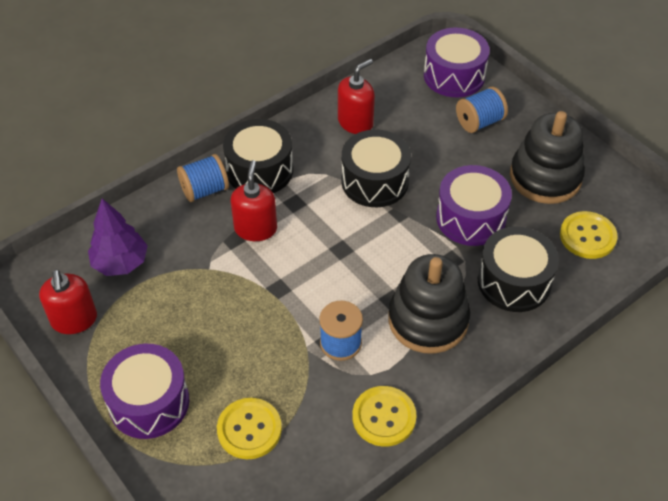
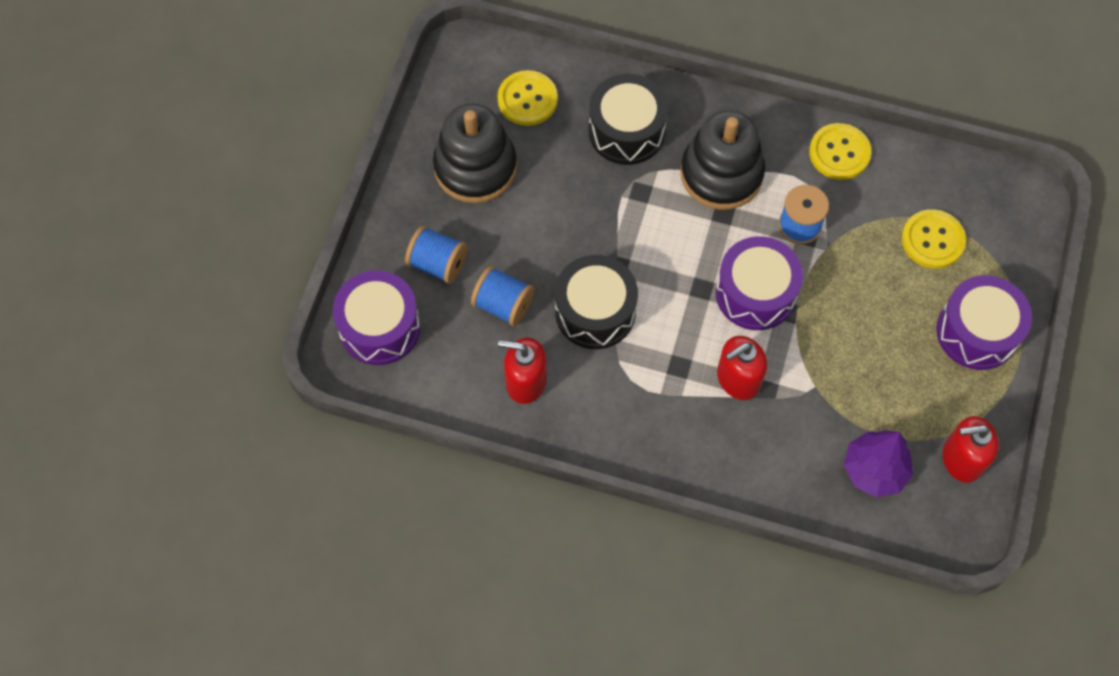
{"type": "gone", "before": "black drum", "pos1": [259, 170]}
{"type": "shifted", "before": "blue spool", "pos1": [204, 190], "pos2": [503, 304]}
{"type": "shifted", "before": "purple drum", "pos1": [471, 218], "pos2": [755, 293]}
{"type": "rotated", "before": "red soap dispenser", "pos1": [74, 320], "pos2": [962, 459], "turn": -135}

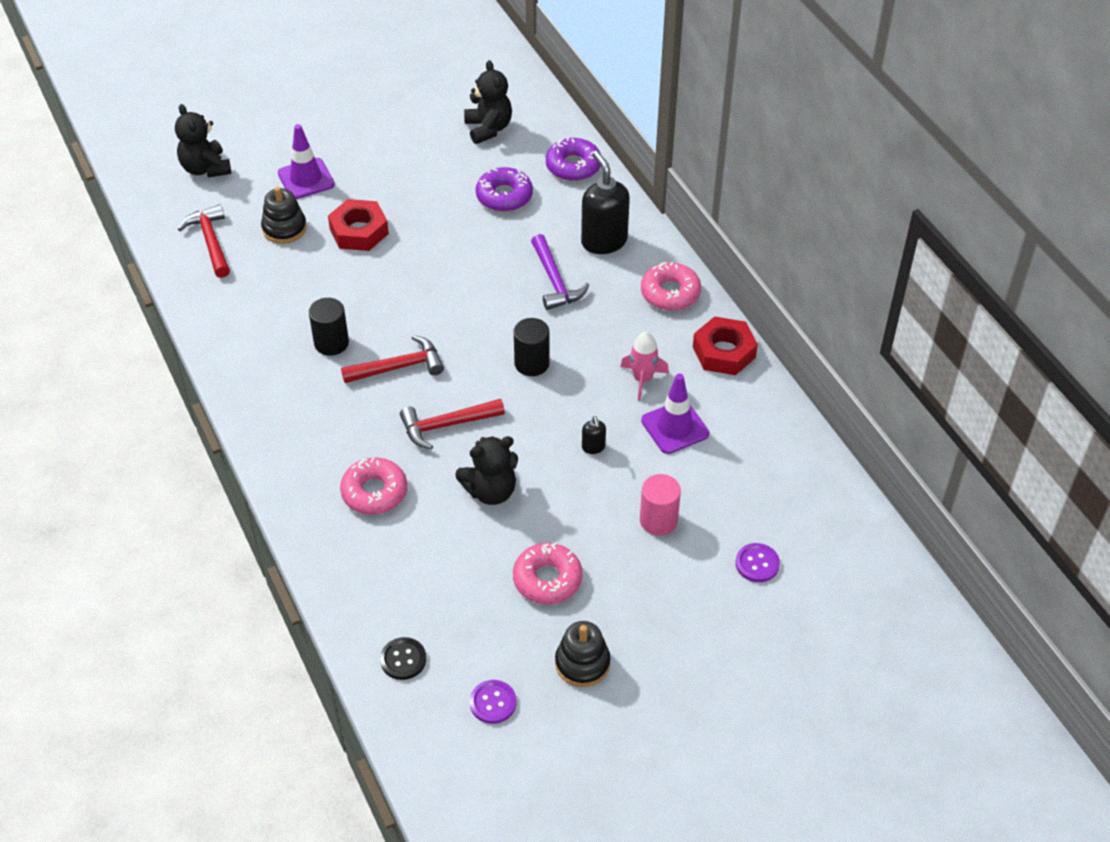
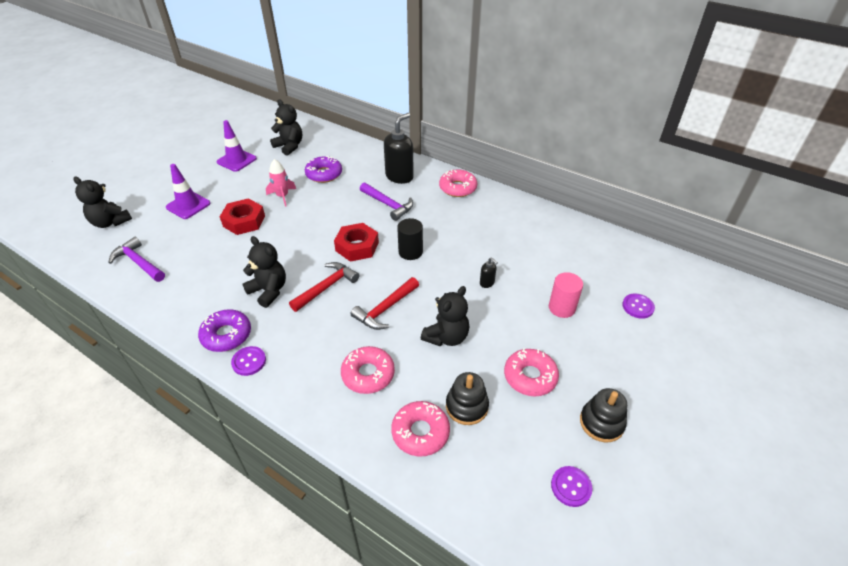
{"type": "gone", "before": "black button", "pos1": [403, 659]}
{"type": "new", "after": "purple button", "pos2": [249, 361]}
{"type": "new", "after": "pink donut", "pos2": [420, 432]}
{"type": "shifted", "before": "black stacking toy", "pos1": [284, 228], "pos2": [467, 406]}
{"type": "shifted", "before": "purple donut", "pos1": [573, 166], "pos2": [226, 335]}
{"type": "shifted", "before": "pink rocket", "pos1": [642, 379], "pos2": [282, 196]}
{"type": "shifted", "before": "purple traffic cone", "pos1": [675, 427], "pos2": [236, 160]}
{"type": "shifted", "before": "red nut", "pos1": [724, 352], "pos2": [357, 246]}
{"type": "swapped", "before": "black cylinder", "after": "black teddy bear", "pos1": [331, 343], "pos2": [269, 291]}
{"type": "repainted", "before": "red hammer", "after": "purple hammer", "pos1": [211, 242], "pos2": [139, 262]}
{"type": "rotated", "before": "black soap dispenser", "pos1": [604, 241], "pos2": [399, 176], "turn": 90}

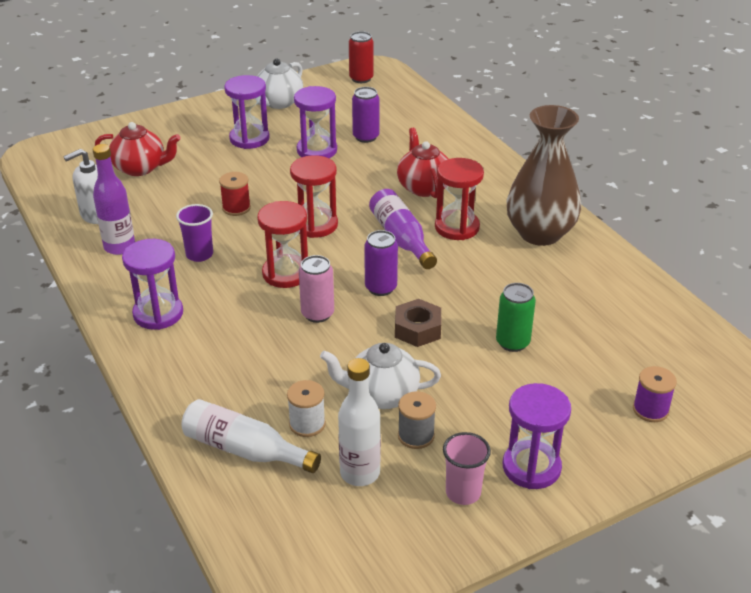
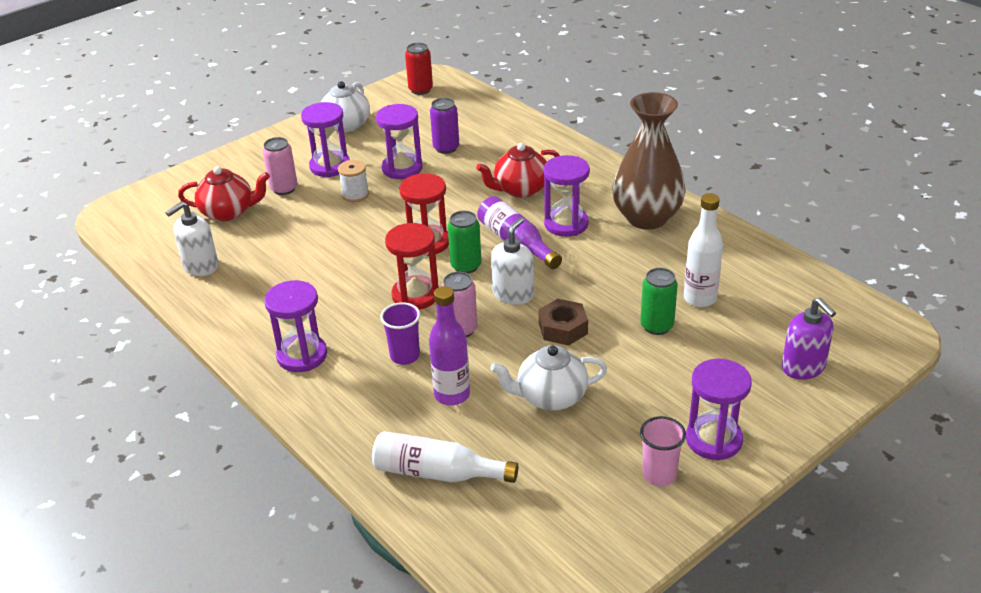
{"type": "gone", "before": "red spool", "pos1": [236, 208]}
{"type": "gone", "before": "grey spool", "pos1": [416, 436]}
{"type": "new", "after": "pink can", "pos2": [284, 189]}
{"type": "new", "after": "green can", "pos2": [466, 266]}
{"type": "shifted", "before": "purple bottle", "pos1": [119, 247], "pos2": [452, 395]}
{"type": "shifted", "before": "purple cup", "pos1": [199, 254], "pos2": [405, 356]}
{"type": "shifted", "before": "white spool", "pos1": [307, 424], "pos2": [355, 195]}
{"type": "shifted", "before": "white bottle", "pos1": [360, 473], "pos2": [700, 298]}
{"type": "swapped", "before": "purple can", "after": "white soap dispenser", "pos1": [381, 288], "pos2": [513, 294]}
{"type": "swapped", "before": "purple spool", "after": "purple soap dispenser", "pos1": [650, 410], "pos2": [803, 367]}
{"type": "repainted", "before": "red hourglass", "after": "purple hourglass", "pos1": [457, 227], "pos2": [566, 224]}
{"type": "rotated", "before": "red teapot", "pos1": [423, 187], "pos2": [520, 189], "turn": -90}

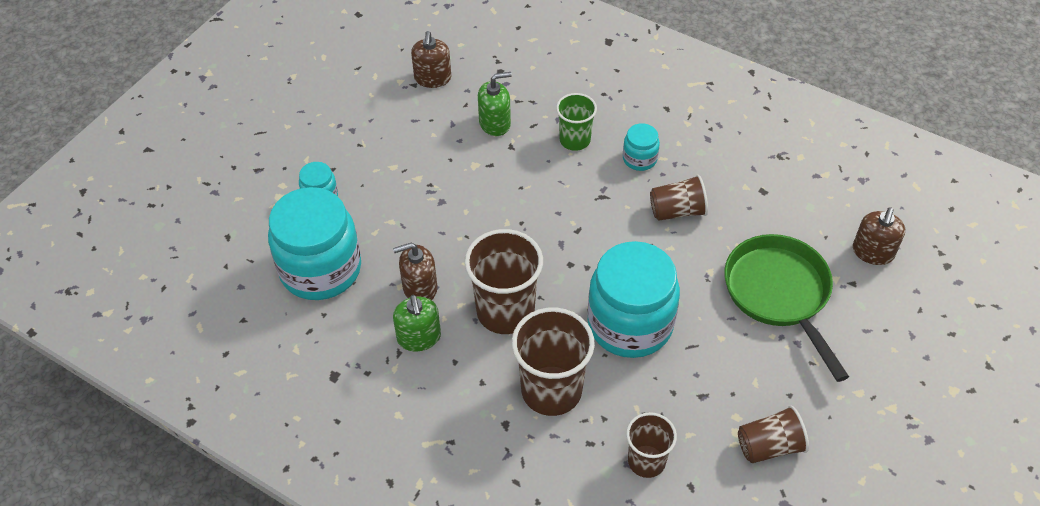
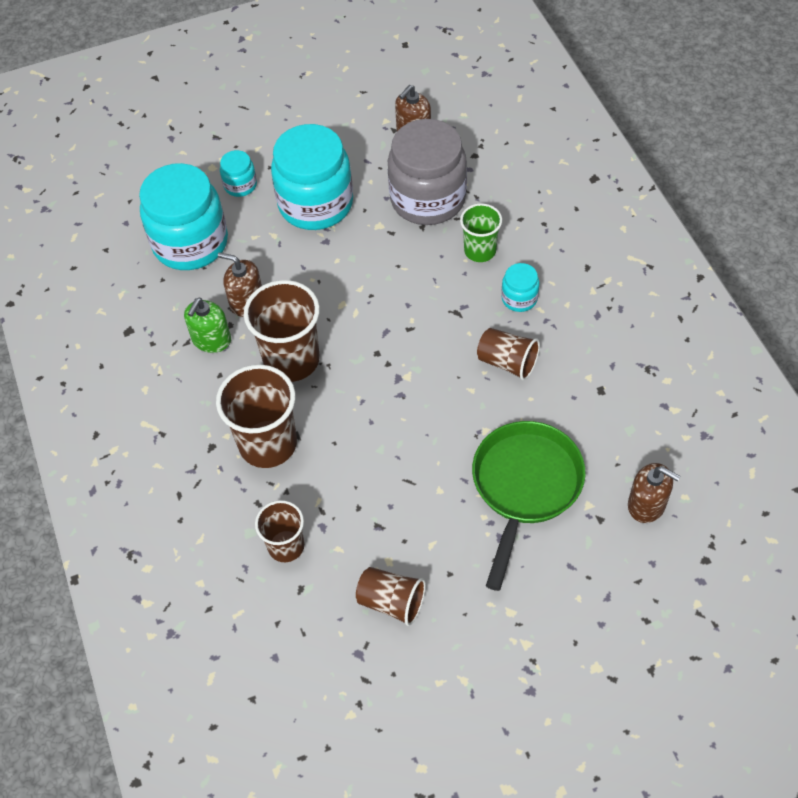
{"type": "shifted", "before": "turquoise jar", "pos1": [630, 324], "pos2": [315, 204]}
{"type": "swapped", "before": "green soap dispenser", "after": "grey jar", "pos1": [495, 123], "pos2": [428, 199]}
{"type": "rotated", "before": "brown soap dispenser", "pos1": [873, 252], "pos2": [647, 504], "turn": -120}

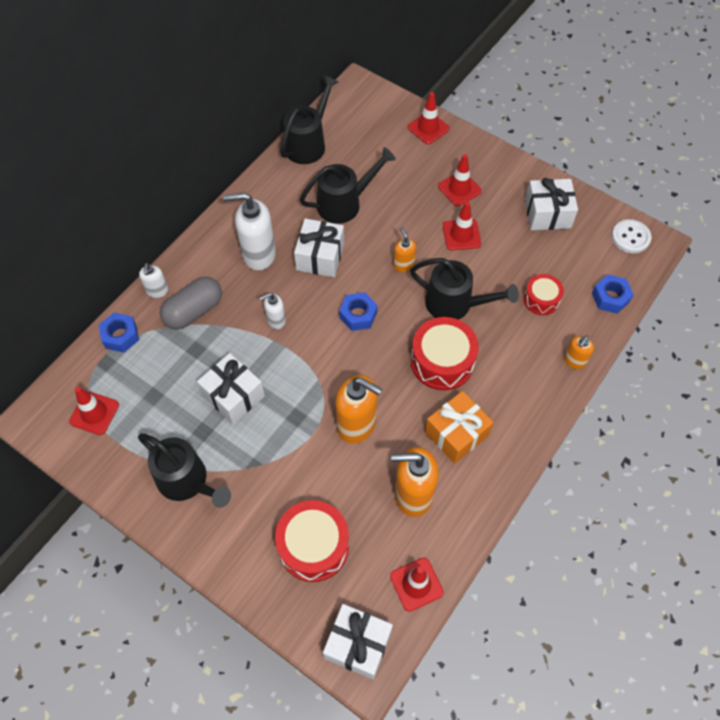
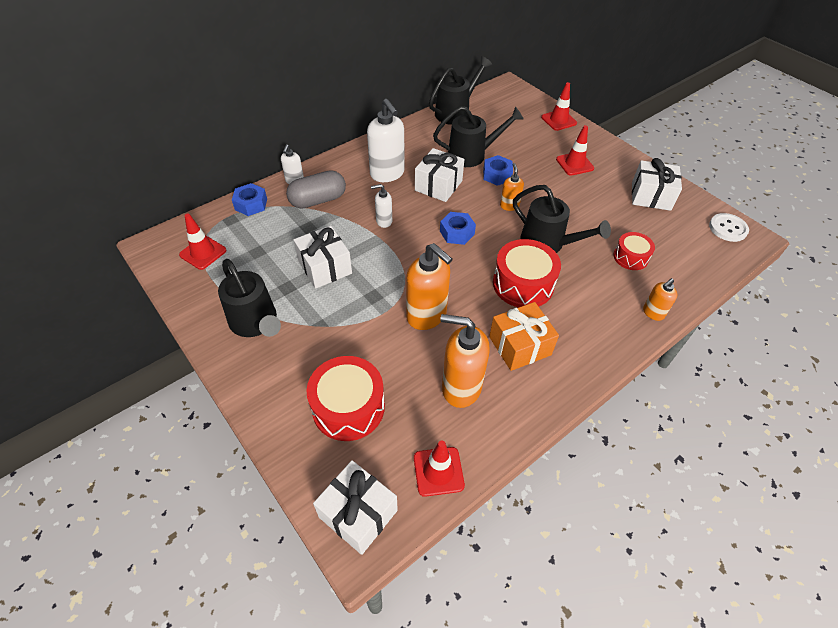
{"type": "gone", "before": "red traffic cone", "pos1": [461, 235]}
{"type": "shifted", "before": "blue nut", "pos1": [610, 297], "pos2": [497, 175]}
{"type": "rotated", "before": "white soap dispenser", "pos1": [258, 254], "pos2": [387, 174], "turn": -135}

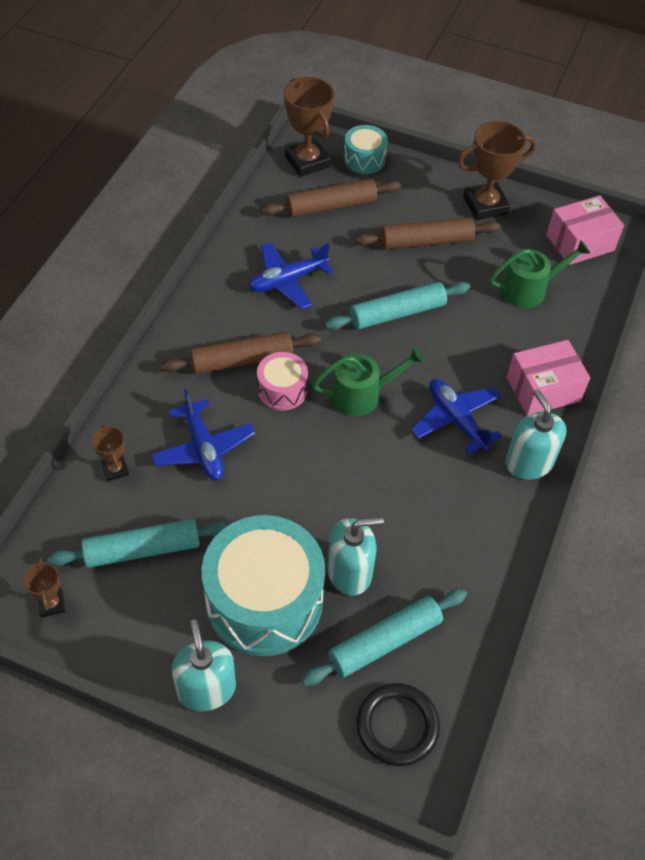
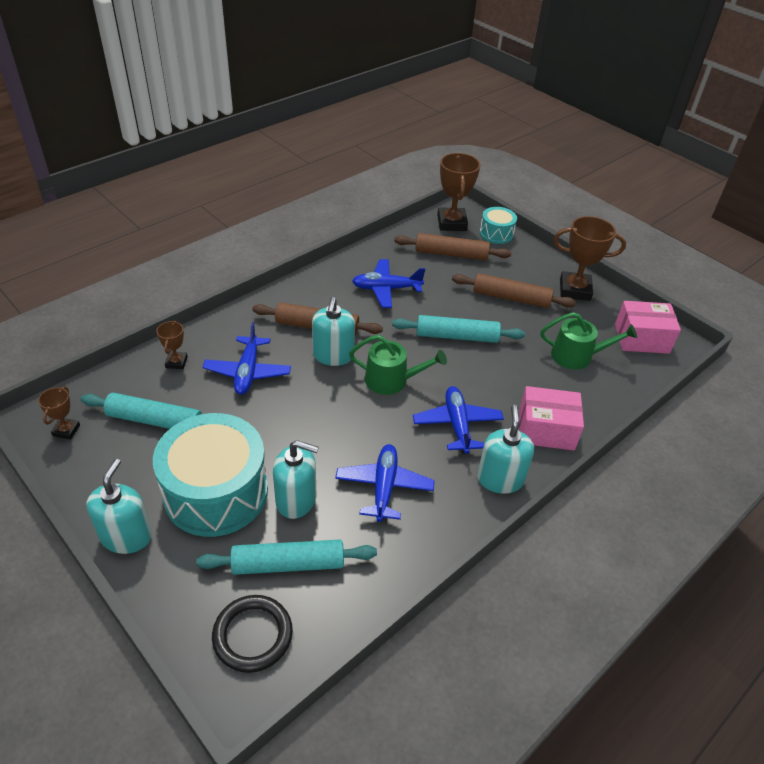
{"type": "new", "after": "blue plane", "pos2": [384, 487]}
{"type": "swapped", "before": "pink drum", "after": "turquoise soap dispenser", "pos1": [282, 390], "pos2": [333, 355]}

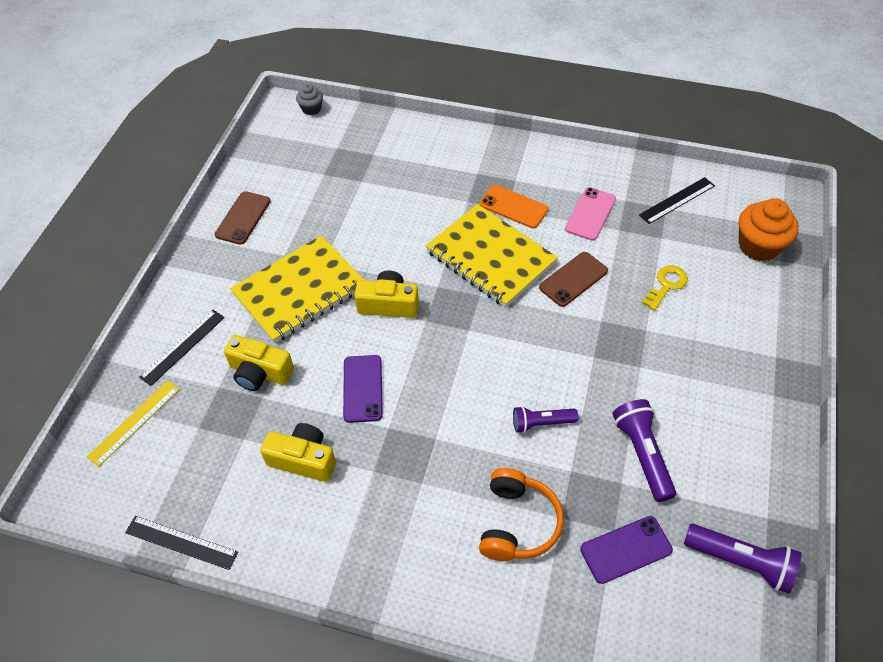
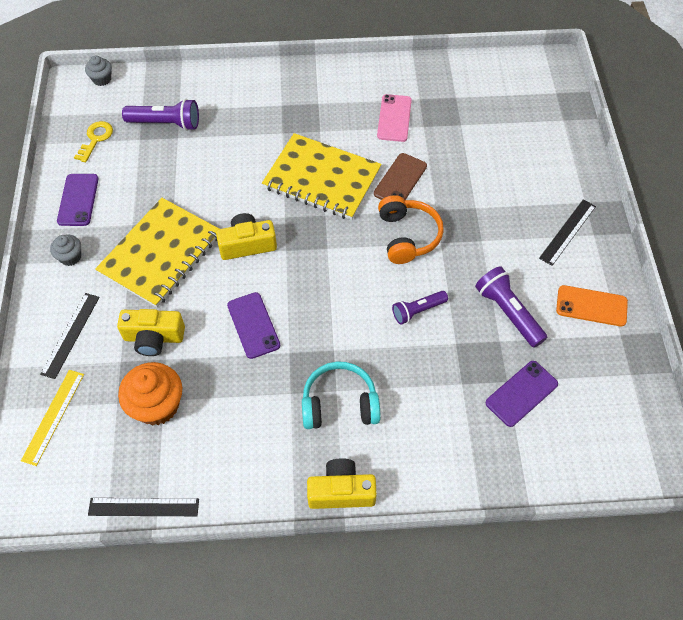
{"type": "new", "after": "grey cupcake", "pos2": [70, 257]}
{"type": "new", "after": "turquoise headphones", "pos2": [339, 404]}
{"type": "shifted", "before": "yellow camera", "pos1": [303, 459], "pos2": [341, 491]}
{"type": "shifted", "before": "orange headphones", "pos1": [517, 523], "pos2": [408, 236]}
{"type": "shifted", "before": "orange phone", "pos1": [513, 207], "pos2": [591, 306]}
{"type": "shifted", "before": "black ruler", "pos1": [677, 200], "pos2": [567, 232]}
{"type": "shifted", "before": "yellow key", "pos1": [666, 285], "pos2": [96, 139]}
{"type": "shifted", "before": "purple flashlight", "pos1": [740, 562], "pos2": [166, 123]}
{"type": "shifted", "before": "orange cupcake", "pos1": [758, 246], "pos2": [157, 405]}
{"type": "repainted", "before": "brown phone", "after": "purple phone", "pos1": [243, 218], "pos2": [78, 200]}

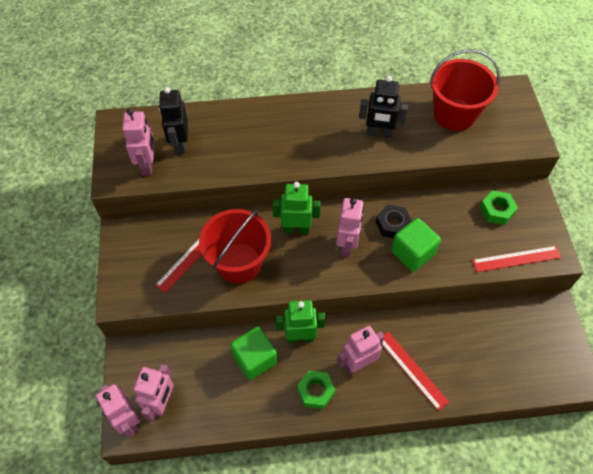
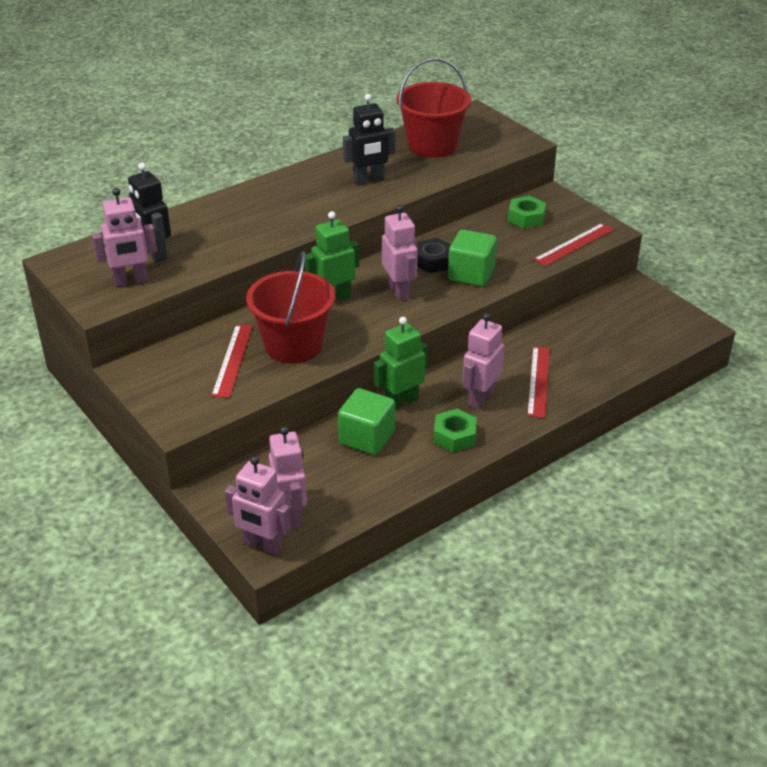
{"type": "rotated", "before": "pink robot", "pos1": [148, 165], "pos2": [131, 281], "turn": 105}
{"type": "rotated", "before": "red ruler", "pos1": [412, 370], "pos2": [538, 381], "turn": 75}

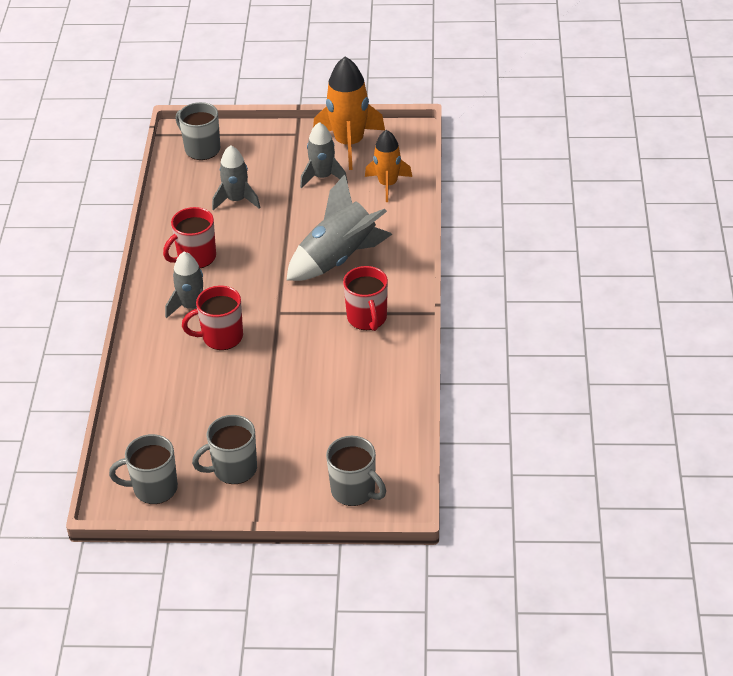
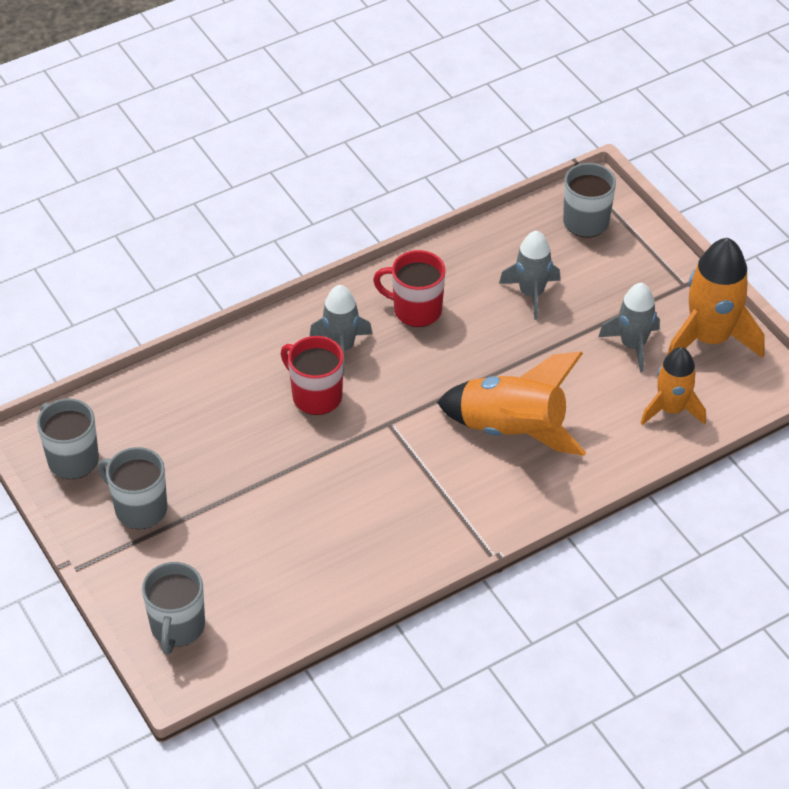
{"type": "gone", "before": "red mug", "pos1": [367, 318]}
{"type": "repainted", "before": "grey rocket", "after": "orange rocket", "pos1": [338, 259], "pos2": [512, 430]}

